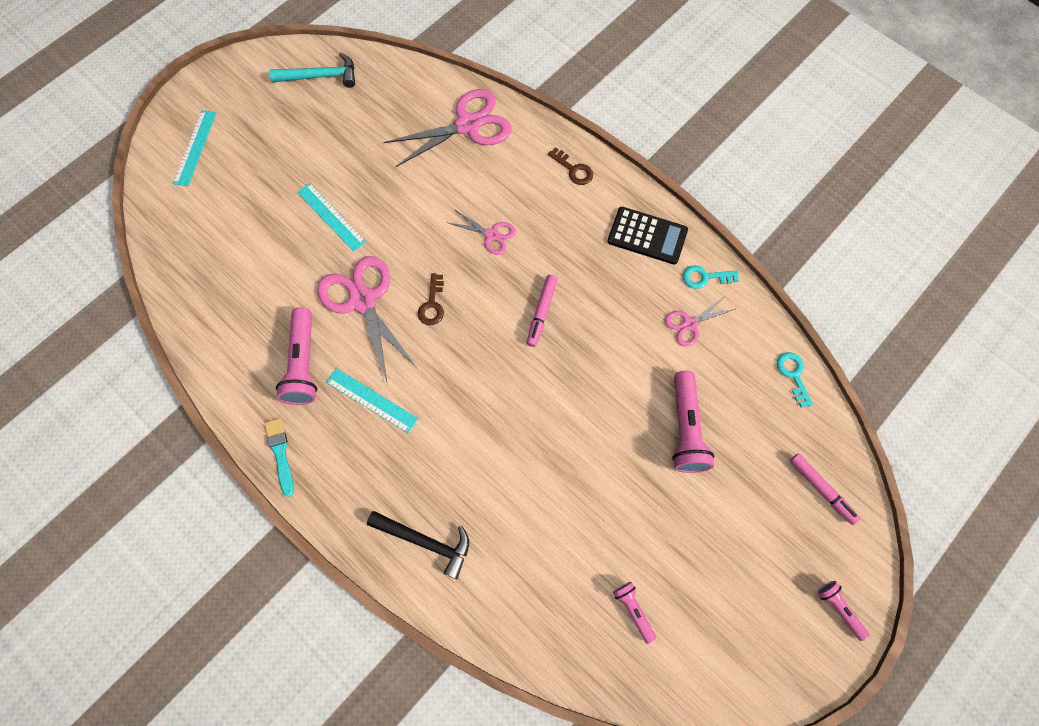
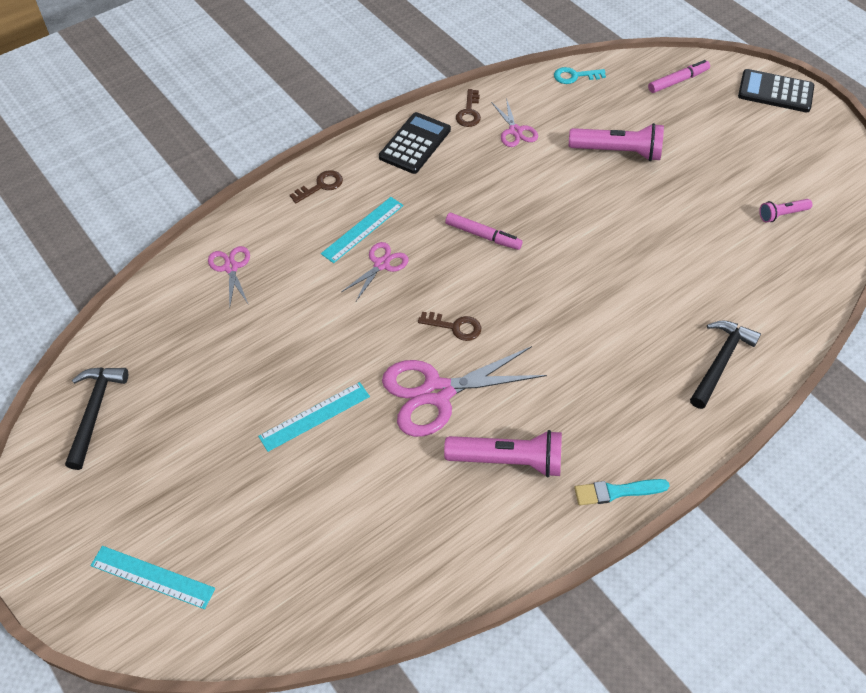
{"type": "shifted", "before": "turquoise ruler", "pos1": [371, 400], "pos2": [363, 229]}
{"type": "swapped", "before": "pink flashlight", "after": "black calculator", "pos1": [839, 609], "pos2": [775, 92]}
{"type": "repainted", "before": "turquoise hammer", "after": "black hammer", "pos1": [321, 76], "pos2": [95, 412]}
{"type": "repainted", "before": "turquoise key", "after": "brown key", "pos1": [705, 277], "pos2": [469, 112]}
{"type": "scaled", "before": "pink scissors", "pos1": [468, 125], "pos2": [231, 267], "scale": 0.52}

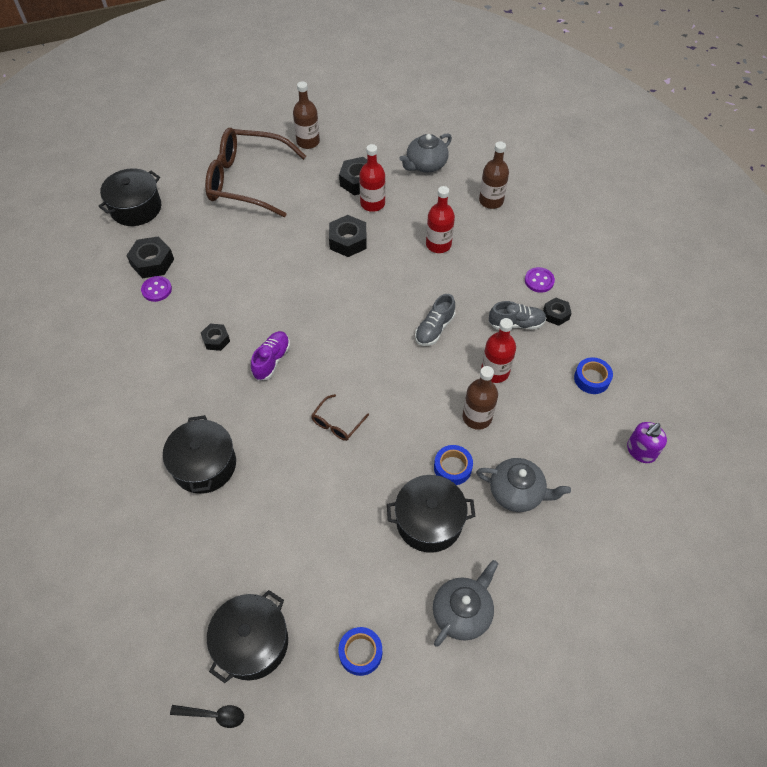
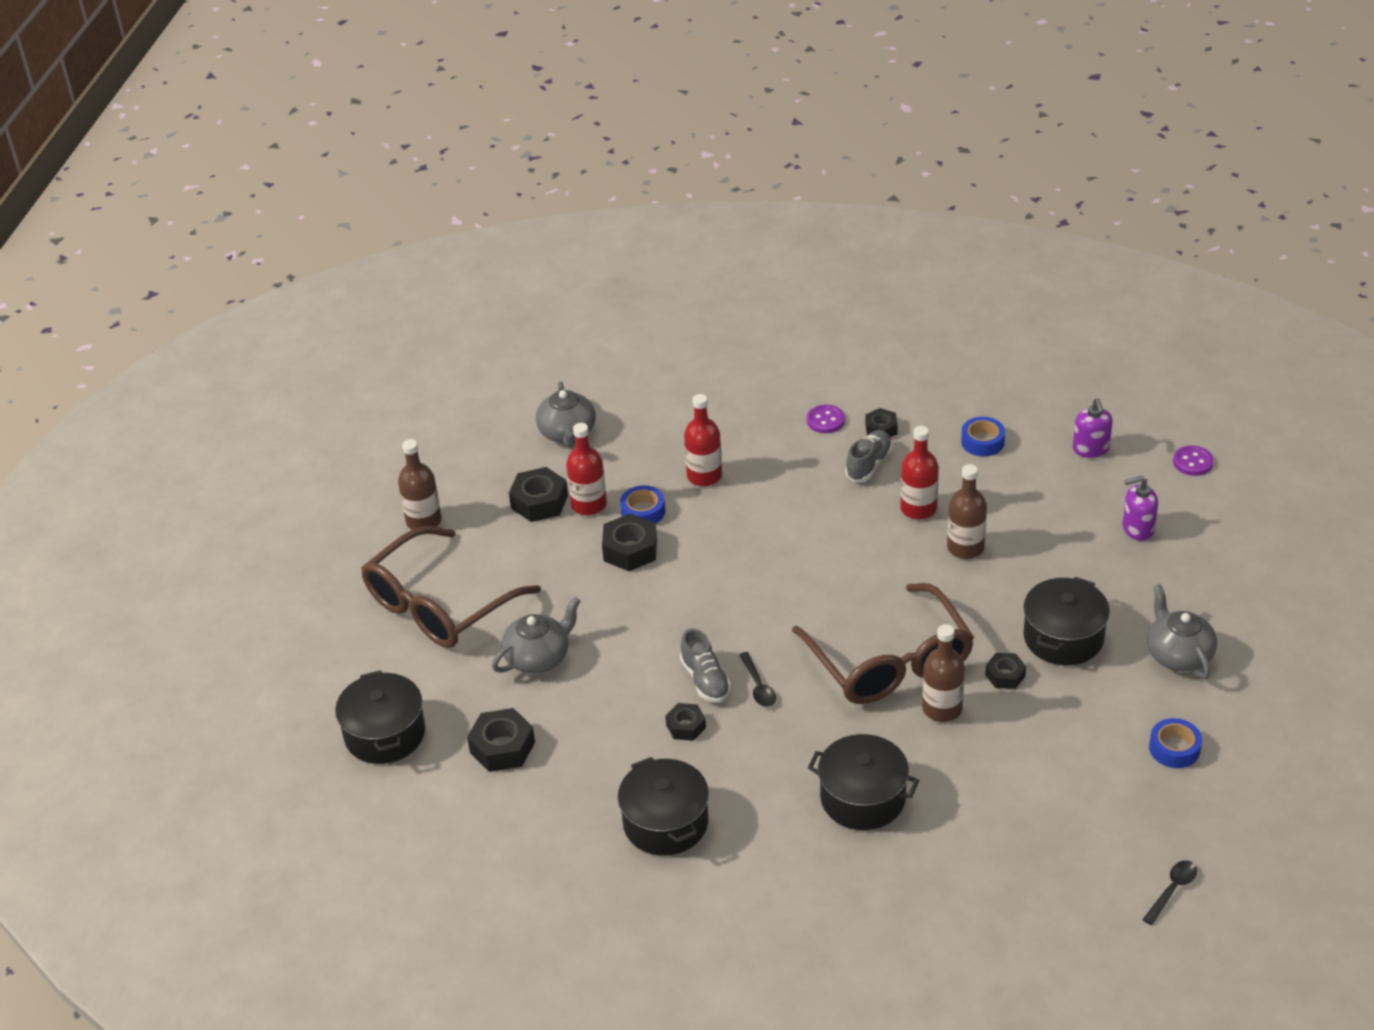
{"type": "new", "after": "black nut", "pos2": [1005, 675]}
{"type": "new", "after": "purple soap dispenser", "pos2": [1137, 528]}
{"type": "shifted", "before": "purple button", "pos1": [157, 289], "pos2": [1192, 462]}
{"type": "shifted", "before": "black pot", "pos1": [252, 642], "pos2": [665, 823]}
{"type": "shifted", "before": "grey shoe", "pos1": [434, 329], "pos2": [705, 680]}
{"type": "shifted", "before": "blue tape", "pos1": [452, 467], "pos2": [643, 511]}
{"type": "shifted", "before": "grey teapot", "pos1": [517, 492], "pos2": [538, 657]}
{"type": "shifted", "before": "brown bottle", "pos1": [491, 201], "pos2": [942, 709]}
{"type": "swapped", "before": "purple shoe", "after": "black spoon", "pos1": [272, 360], "pos2": [758, 686]}
{"type": "scaled", "before": "brown glasses", "pos1": [337, 423], "pos2": [890, 662], "scale": 2.47}

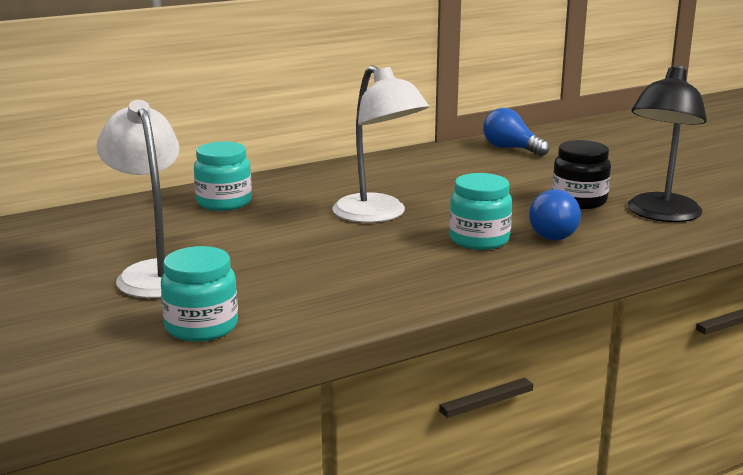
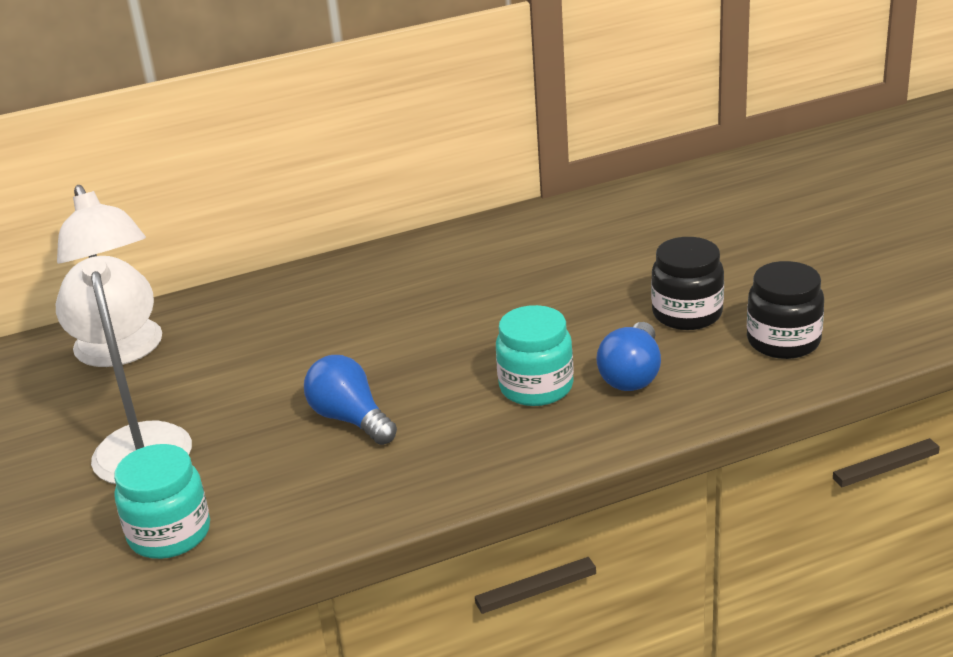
{"type": "gone", "before": "turquoise jar", "pos1": [224, 202]}
{"type": "shifted", "before": "white lamp", "pos1": [378, 215], "pos2": [123, 352]}
{"type": "shifted", "before": "blue light bulb", "pos1": [511, 149], "pos2": [350, 419]}
{"type": "swapped", "before": "black lamp", "after": "black jar", "pos1": [660, 215], "pos2": [783, 341]}

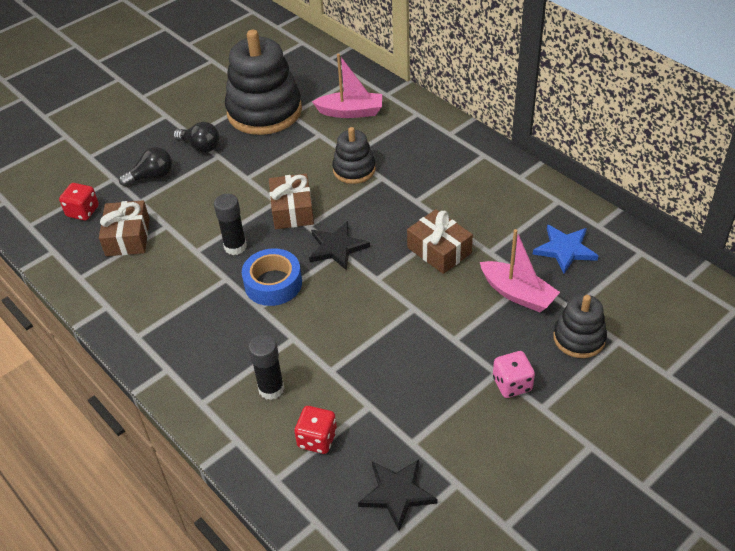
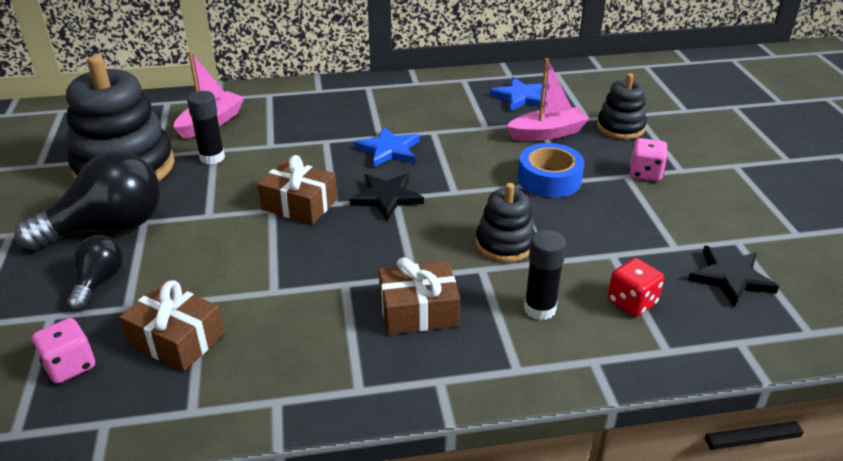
{"type": "new", "after": "blue star", "pos2": [389, 150]}
{"type": "shifted", "before": "black glue stick", "pos1": [235, 247], "pos2": [212, 157]}
{"type": "shifted", "before": "blue tape", "pos1": [273, 283], "pos2": [549, 179]}
{"type": "shifted", "before": "black stacking toy", "pos1": [354, 170], "pos2": [504, 244]}
{"type": "shifted", "before": "brown gift", "pos1": [439, 250], "pos2": [418, 311]}
{"type": "repainted", "before": "red dice", "after": "pink dice", "pos1": [83, 211], "pos2": [70, 366]}
{"type": "scaled", "before": "black light bulb", "pos1": [200, 146], "pos2": [107, 228], "scale": 1.87}

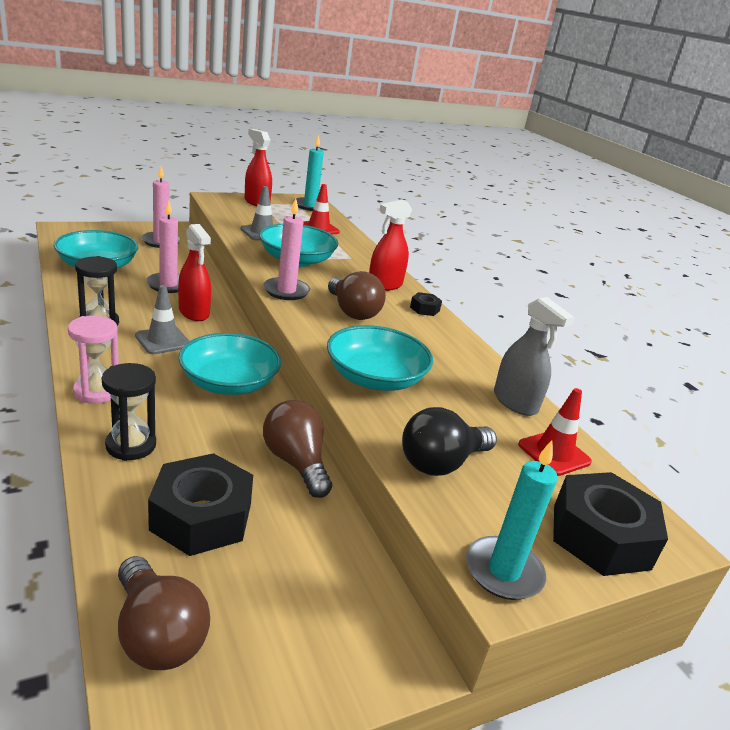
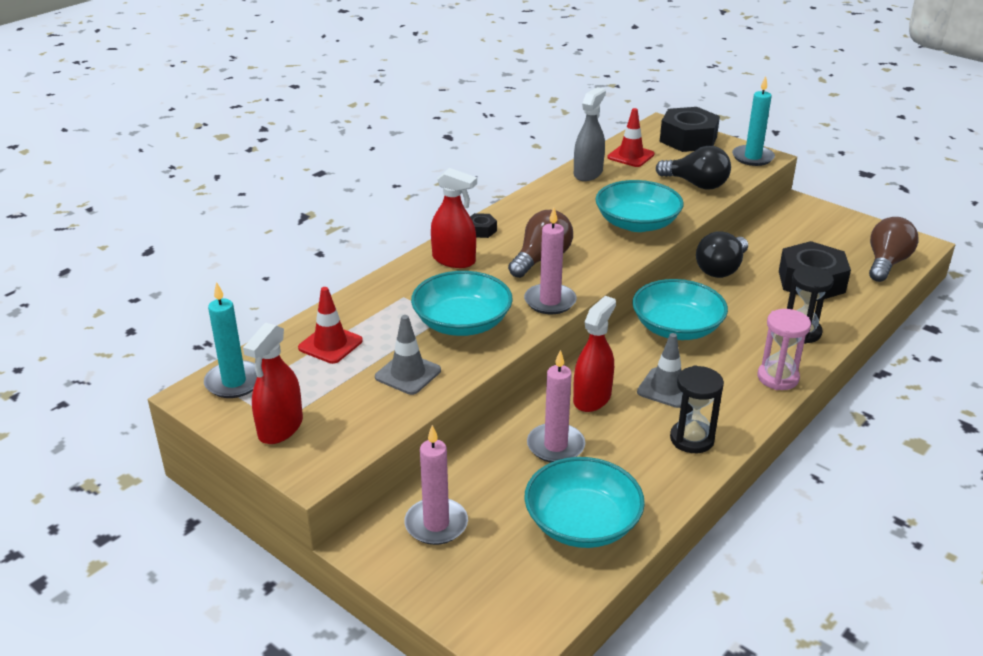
{"type": "repainted", "before": "brown light bulb", "after": "black light bulb", "pos1": [296, 462], "pos2": [721, 269]}

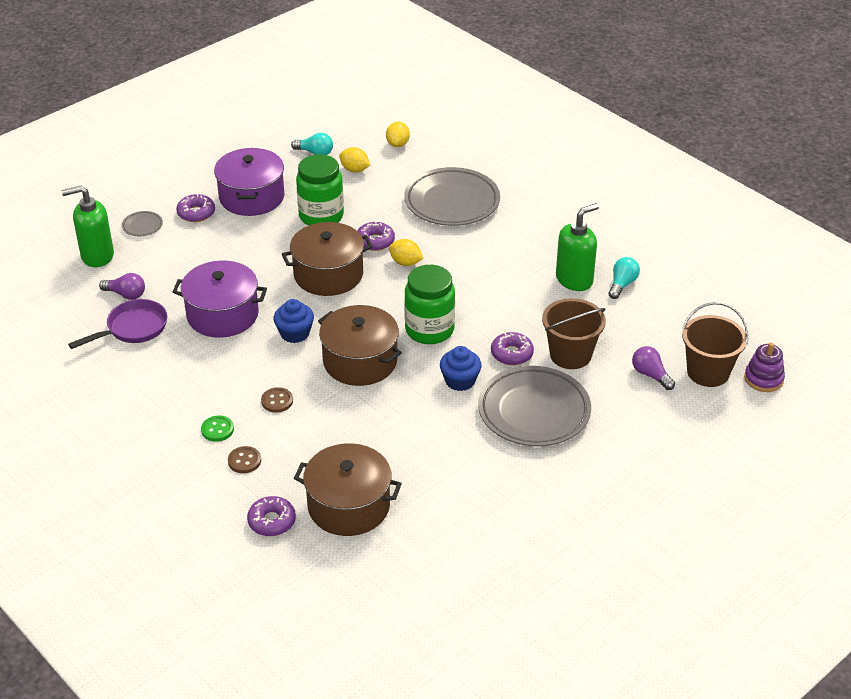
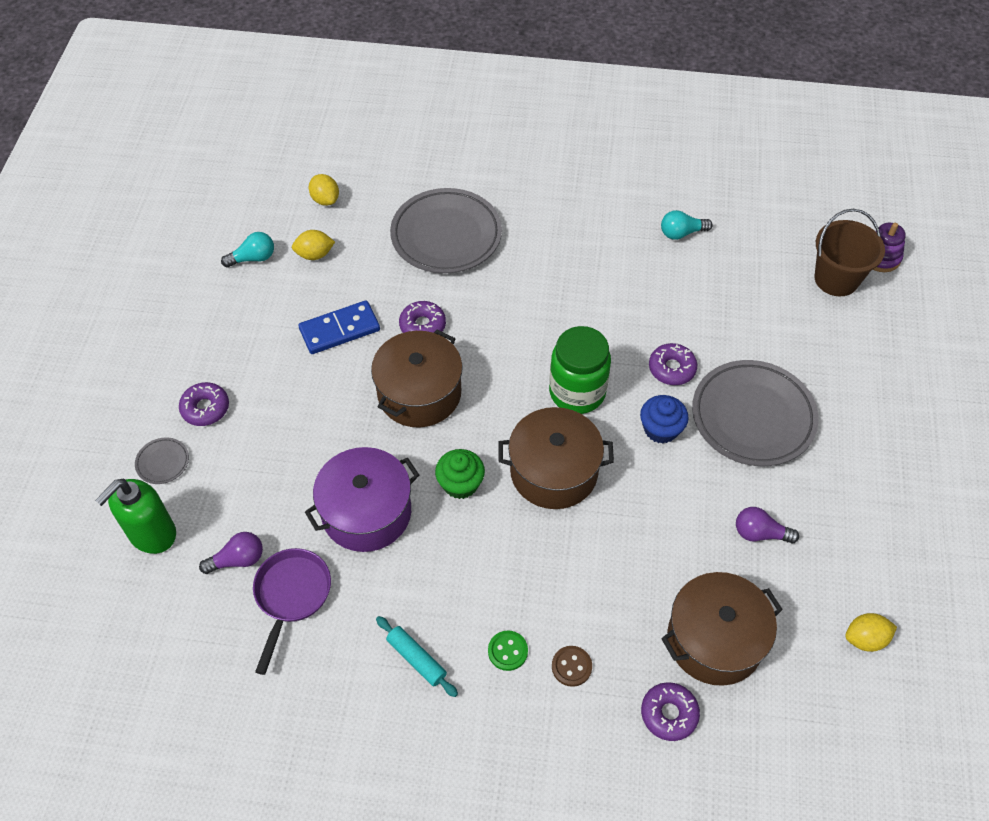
{"type": "gone", "before": "purple pot", "pos1": [252, 197]}
{"type": "gone", "before": "brown button", "pos1": [277, 401]}
{"type": "gone", "before": "brown bucket", "pos1": [570, 355]}
{"type": "gone", "before": "green soap dispenser", "pos1": [574, 280]}
{"type": "new", "after": "turquoise rolling pin", "pos2": [416, 659]}
{"type": "shifted", "before": "yellow lemon", "pos1": [405, 263], "pos2": [865, 639]}
{"type": "shifted", "before": "purple light bulb", "pos1": [650, 375], "pos2": [760, 533]}
{"type": "swapped", "before": "green jar", "after": "blue domino", "pos1": [321, 216], "pos2": [339, 329]}
{"type": "repainted", "before": "blue cupcake", "after": "green cupcake", "pos1": [295, 333], "pos2": [460, 484]}
{"type": "rotated", "before": "turquoise light bulb", "pos1": [622, 284], "pos2": [681, 233], "turn": -90}

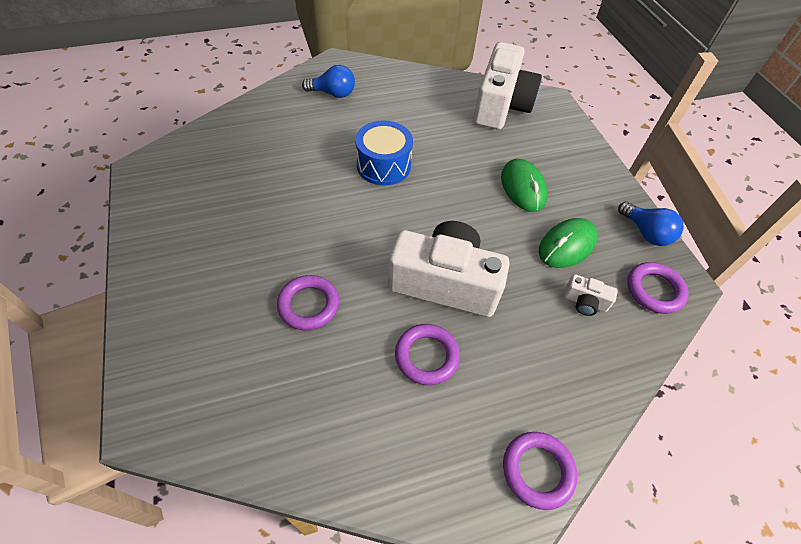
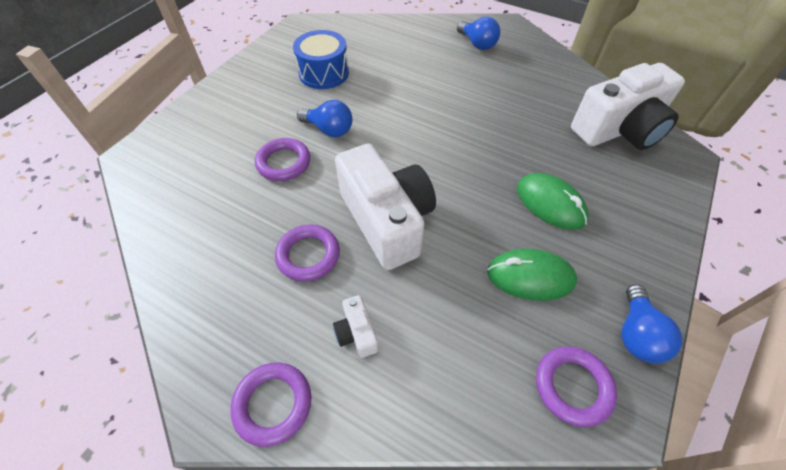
{"type": "new", "after": "blue light bulb", "pos2": [329, 130]}
{"type": "shifted", "before": "blue drum", "pos1": [383, 165], "pos2": [324, 73]}
{"type": "shifted", "before": "white camera", "pos1": [585, 302], "pos2": [356, 333]}
{"type": "rotated", "before": "green mouse", "pos1": [523, 188], "pos2": [550, 204], "turn": -75}

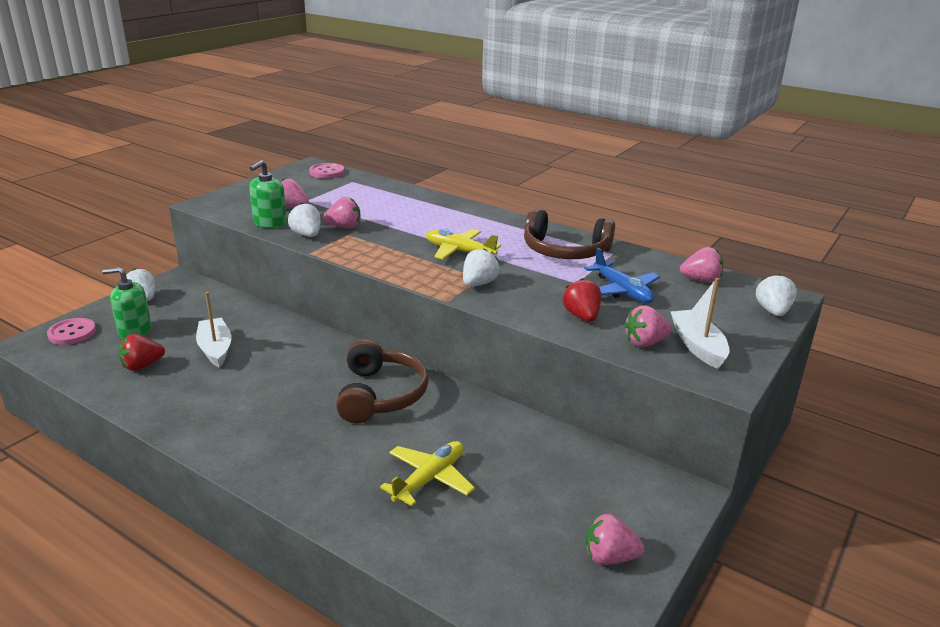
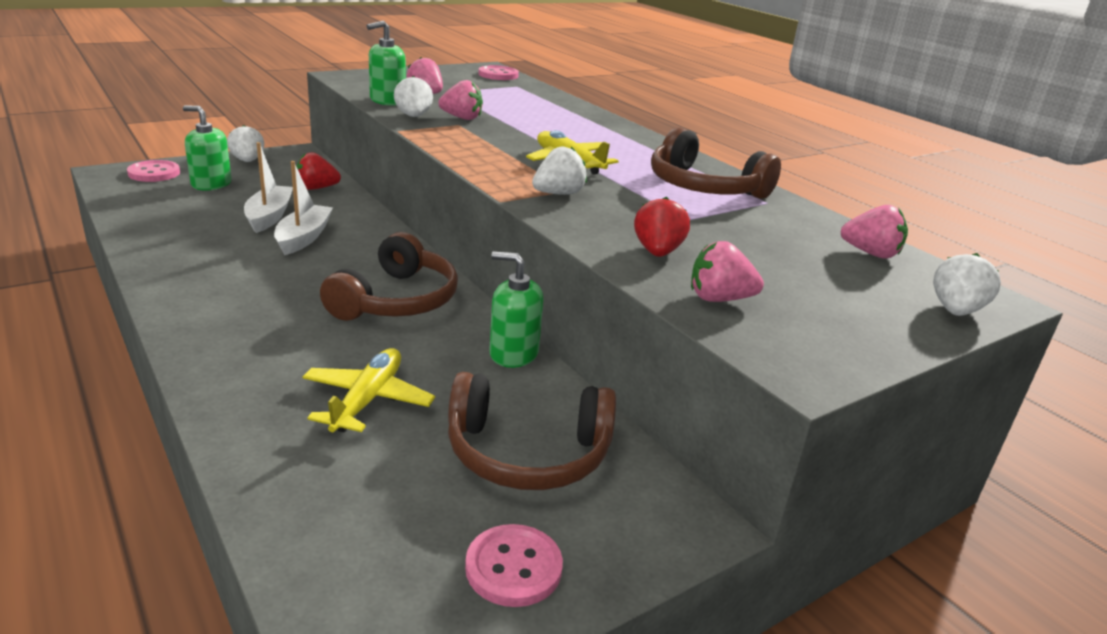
{"type": "gone", "before": "blue plane", "pos1": [622, 291]}
{"type": "new", "after": "brown headphones", "pos2": [527, 453]}
{"type": "new", "after": "green soap dispenser", "pos2": [513, 353]}
{"type": "shifted", "before": "red strawberry", "pos1": [142, 366], "pos2": [316, 188]}
{"type": "shifted", "before": "white boat", "pos1": [698, 346], "pos2": [303, 238]}
{"type": "swapped", "before": "pink strawberry", "after": "pink button", "pos1": [609, 557], "pos2": [513, 567]}
{"type": "rotated", "before": "yellow plane", "pos1": [429, 479], "pos2": [367, 400], "turn": -45}

